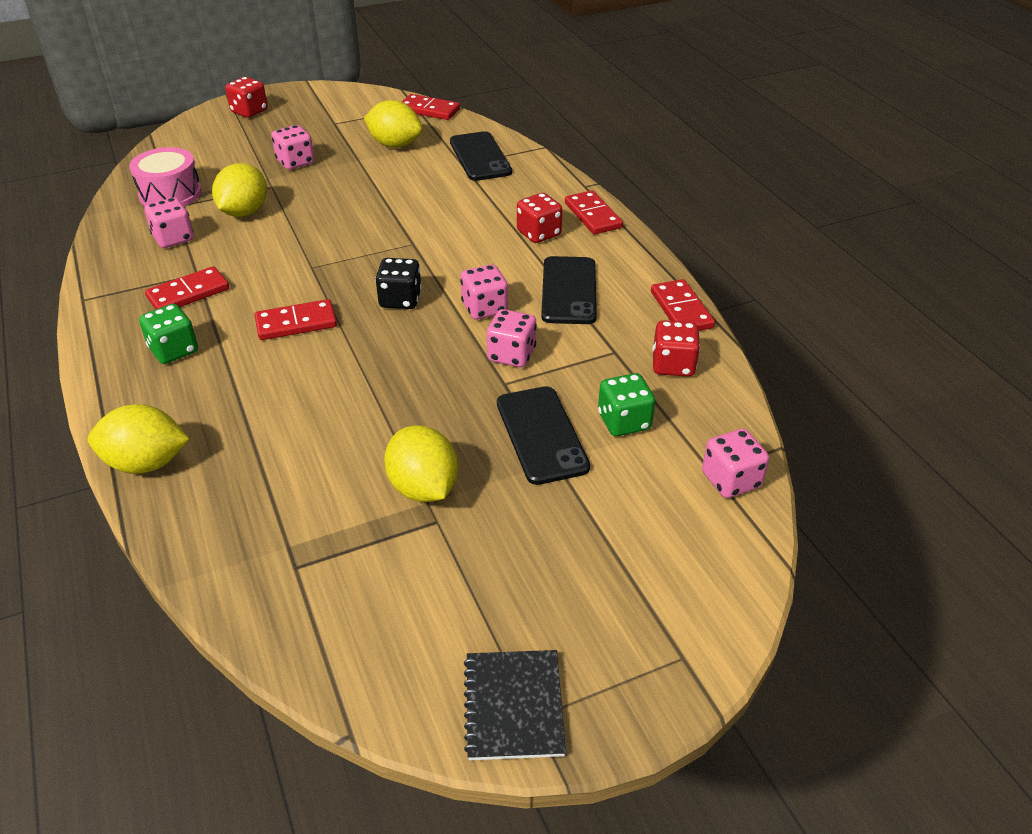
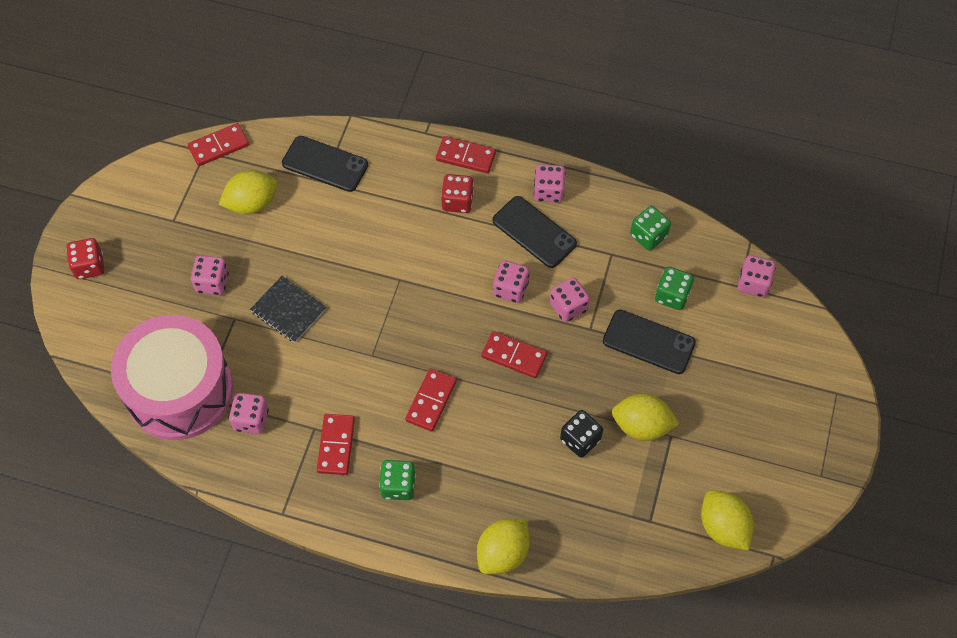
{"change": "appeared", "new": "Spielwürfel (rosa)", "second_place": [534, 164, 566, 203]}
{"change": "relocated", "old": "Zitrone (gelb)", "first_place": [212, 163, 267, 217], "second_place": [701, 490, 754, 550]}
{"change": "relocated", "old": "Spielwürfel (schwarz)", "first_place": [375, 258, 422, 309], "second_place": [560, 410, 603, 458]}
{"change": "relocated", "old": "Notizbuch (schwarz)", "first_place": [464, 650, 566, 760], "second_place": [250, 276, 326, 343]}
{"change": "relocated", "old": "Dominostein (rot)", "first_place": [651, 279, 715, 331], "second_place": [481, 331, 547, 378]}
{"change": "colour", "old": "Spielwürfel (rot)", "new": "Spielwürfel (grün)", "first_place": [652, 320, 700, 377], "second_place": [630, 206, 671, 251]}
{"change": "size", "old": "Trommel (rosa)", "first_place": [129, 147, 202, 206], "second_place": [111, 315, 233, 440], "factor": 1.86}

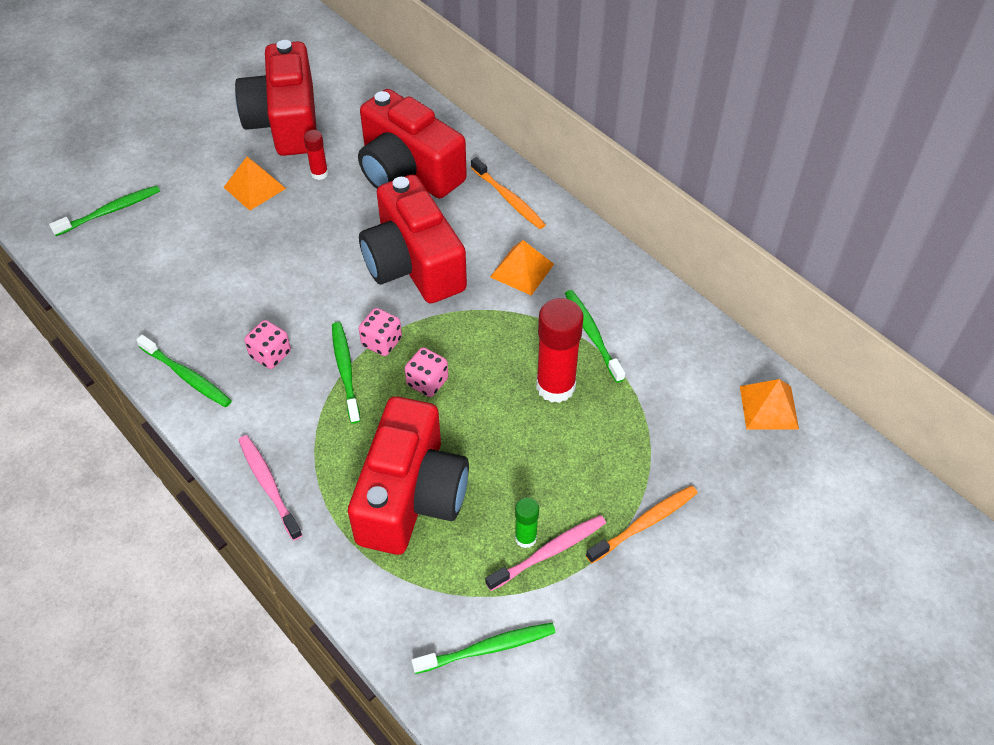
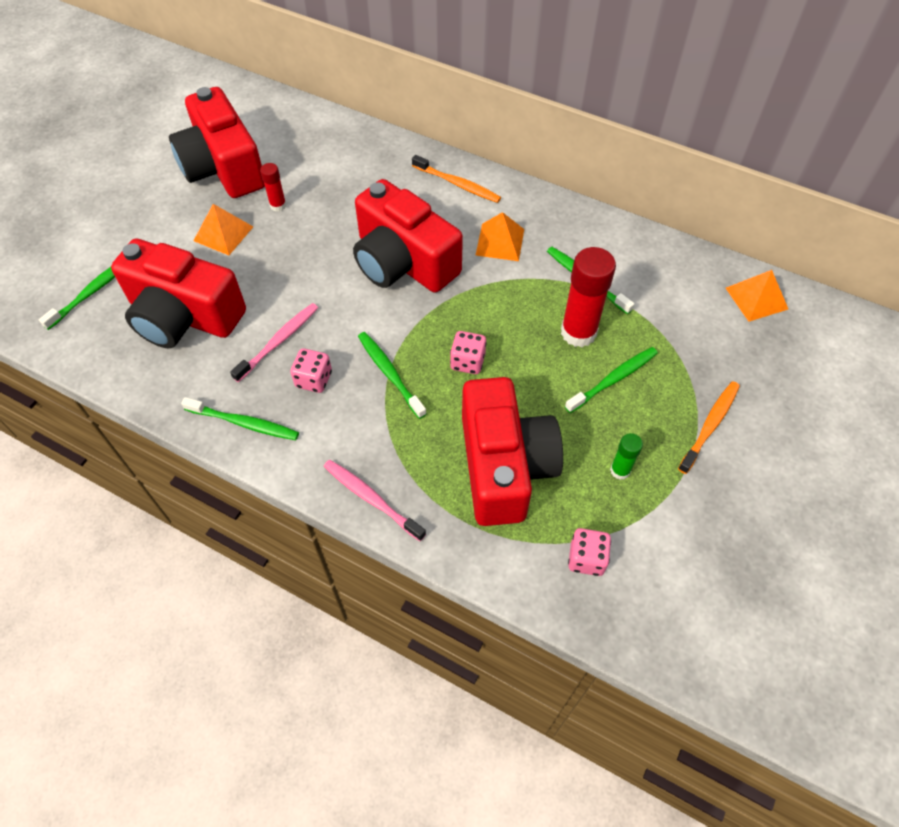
{"change": "relocated", "old": "Kamera (rot)", "first_place": [358, 89, 467, 198], "second_place": [111, 239, 246, 348]}
{"change": "relocated", "old": "Spielwürfel (rosa)", "first_place": [359, 308, 402, 356], "second_place": [568, 528, 611, 576]}
{"change": "relocated", "old": "Zahnbürste (grün)", "first_place": [411, 623, 556, 674], "second_place": [565, 347, 658, 413]}
{"change": "relocated", "old": "Zahnbürste (rosa)", "first_place": [485, 515, 606, 591], "second_place": [230, 303, 318, 382]}

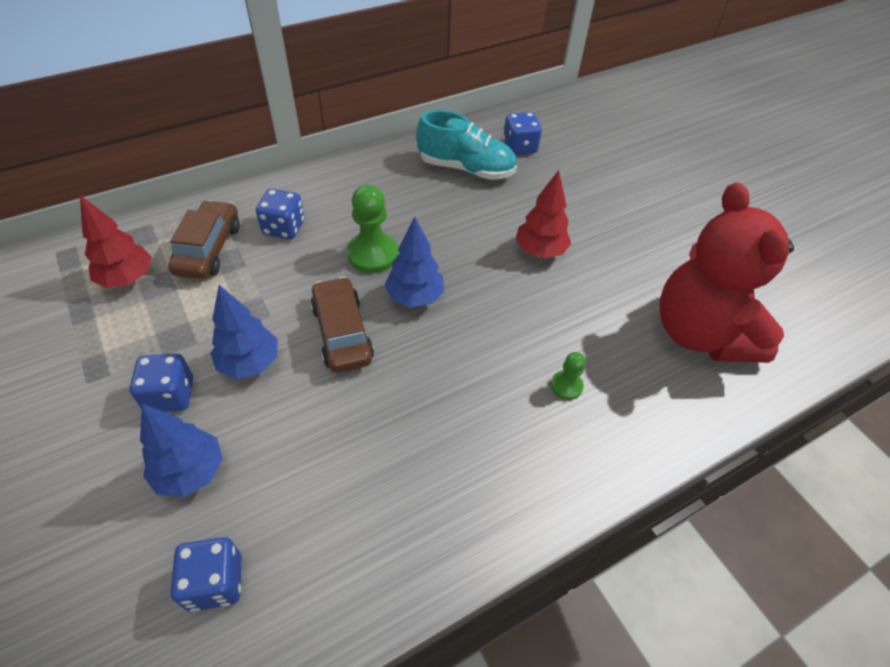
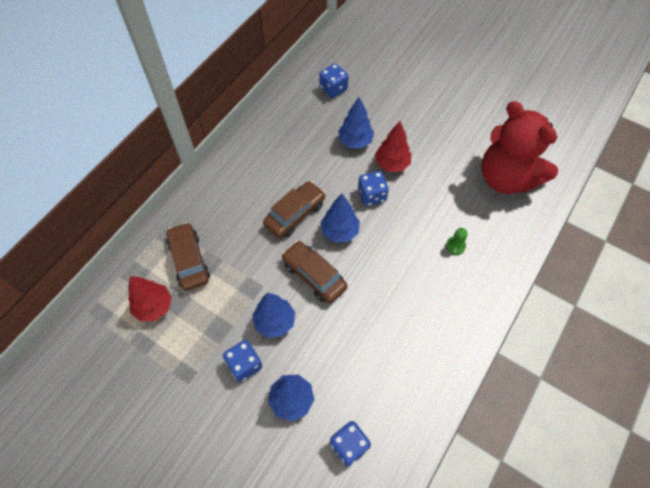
{"change": "missing", "old": "Schuh (türkis)", "first_place": [416, 110, 517, 180]}
{"change": "appeared", "new": "Baum (blau)", "second_place": [338, 97, 374, 148]}
{"change": "relocated", "old": "Spielwürfel (blau)", "first_place": [256, 189, 304, 239], "second_place": [358, 171, 389, 206]}
{"change": "exchanged", "old": "Bauer (grün)", "new": "Auto (braun)", "first_place": [347, 184, 398, 273], "second_place": [263, 181, 326, 238]}

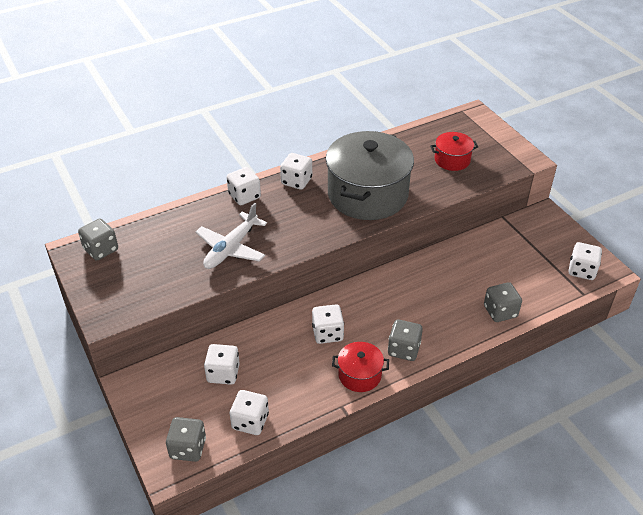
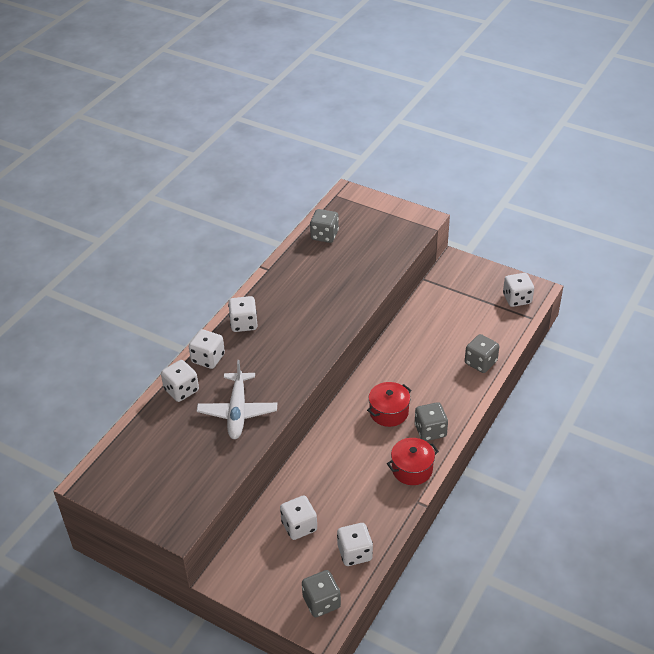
{"change": "missing", "old": "Kochtopf (grau)", "first_place": [326, 131, 414, 220]}
{"change": "relocated", "old": "Spielwürfel (grau)", "first_place": [78, 218, 118, 261], "second_place": [310, 209, 339, 243]}
{"change": "relocated", "old": "Spielwürfel (weiß)", "first_place": [312, 304, 344, 344], "second_place": [161, 360, 199, 402]}
{"change": "relocated", "old": "Kochtopf (rot)", "first_place": [430, 132, 478, 171], "second_place": [367, 382, 411, 427]}

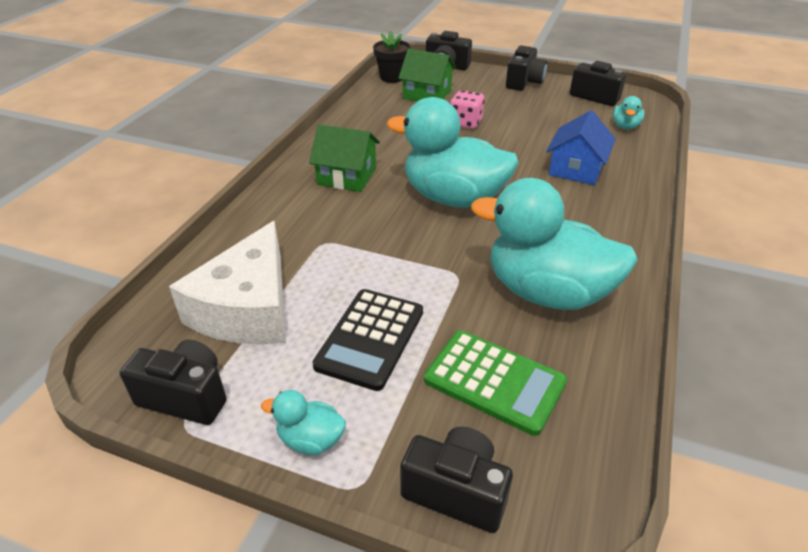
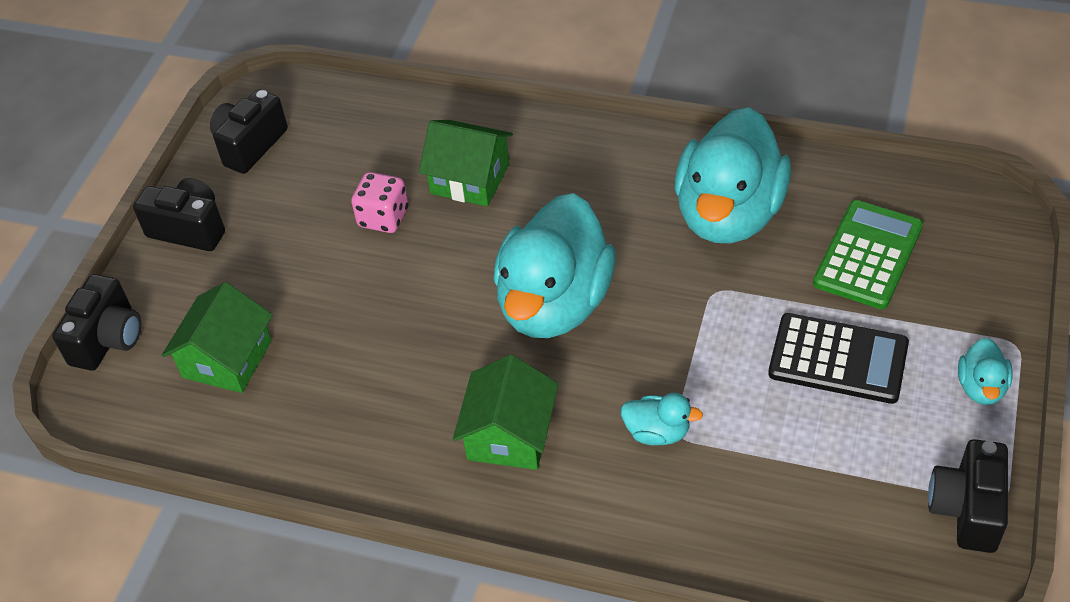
{"change": "missing", "old": "Käse (weiß)", "first_place": [169, 221, 286, 345]}
{"change": "missing", "old": "Blumentopf (schwarz)", "first_place": [373, 31, 411, 83]}
{"change": "missing", "old": "Kamera (schwarz)", "first_place": [400, 427, 513, 533]}
{"change": "relocated", "old": "Spielwürfel (rosa)", "first_place": [450, 90, 485, 129], "second_place": [351, 172, 408, 233]}
{"change": "relocated", "old": "Ente (türkis)", "first_place": [613, 96, 645, 129], "second_place": [620, 393, 703, 445]}
{"change": "colour", "old": "Haus (blau)", "new": "Haus (grün)", "first_place": [546, 110, 616, 185], "second_place": [419, 120, 513, 206]}

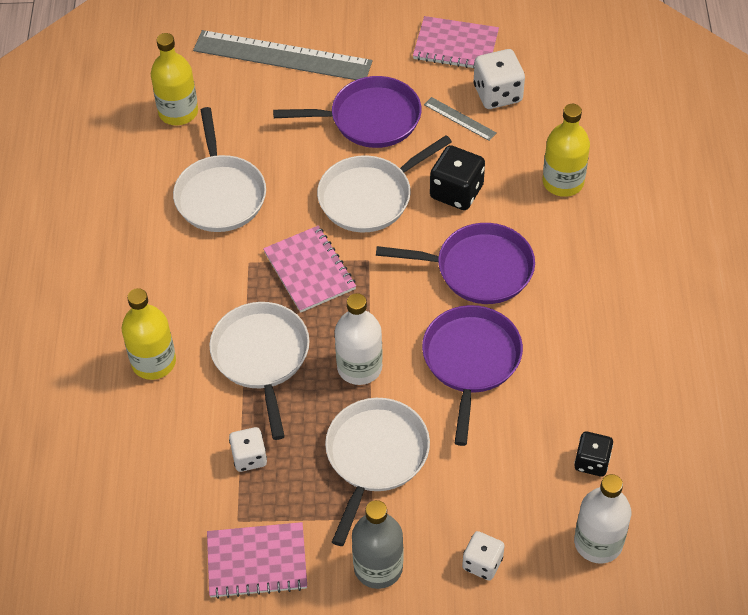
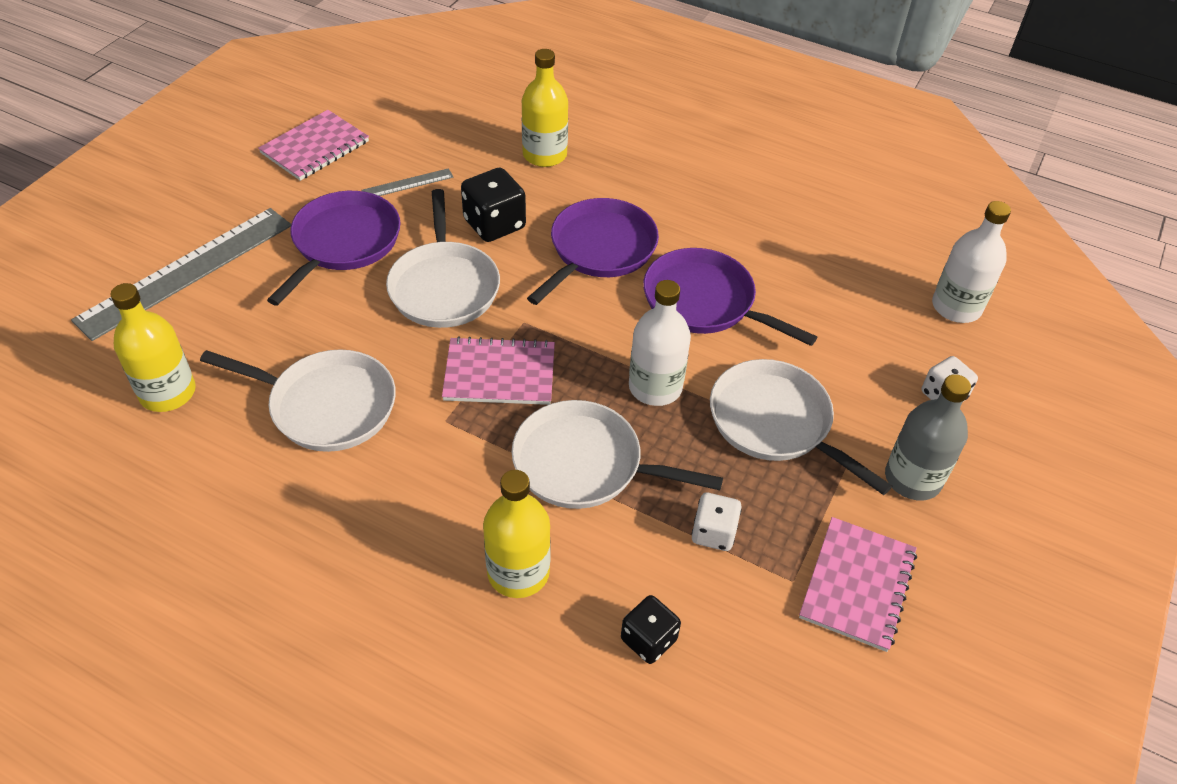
{"change": "missing", "old": "Spielwürfel (weiß)", "first_place": [474, 49, 525, 109]}
{"change": "relocated", "old": "Spielwürfel (schwarz)", "first_place": [574, 431, 613, 476], "second_place": [621, 595, 681, 664]}

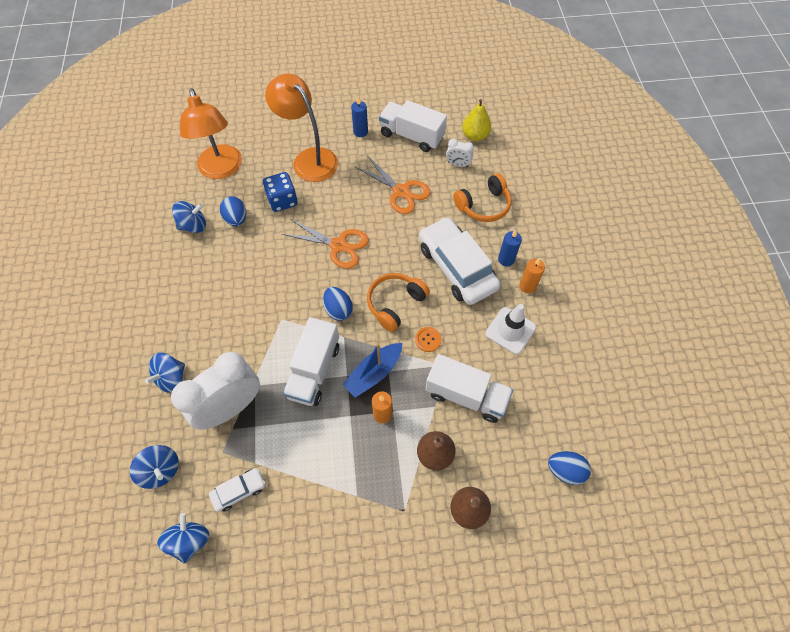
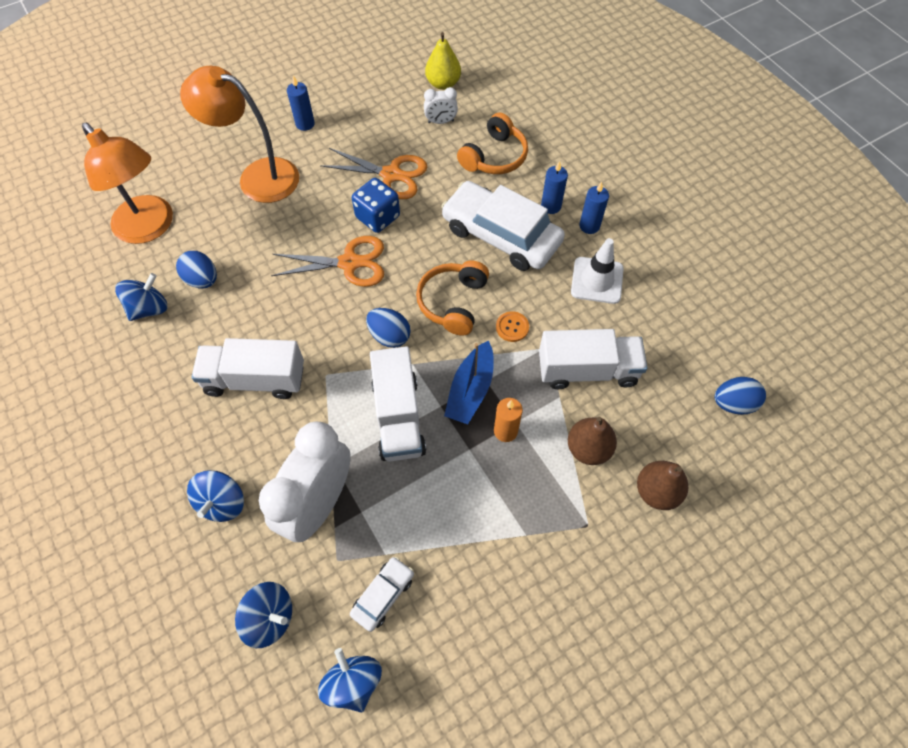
{"change": "relocated", "old": "Spielwürfel (blau)", "first_place": [263, 172, 298, 212], "second_place": [352, 178, 400, 233]}
{"change": "relocated", "old": "Lastwagen (weiß)", "first_place": [379, 100, 447, 152], "second_place": [191, 338, 304, 399]}
{"change": "colour", "old": "Kerze (orange)", "new": "Kerze (blau)", "first_place": [519, 258, 545, 293], "second_place": [579, 182, 609, 234]}

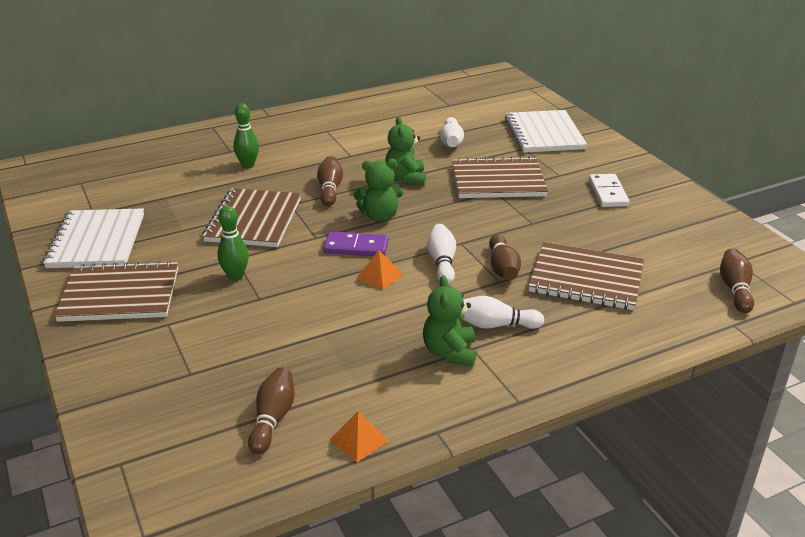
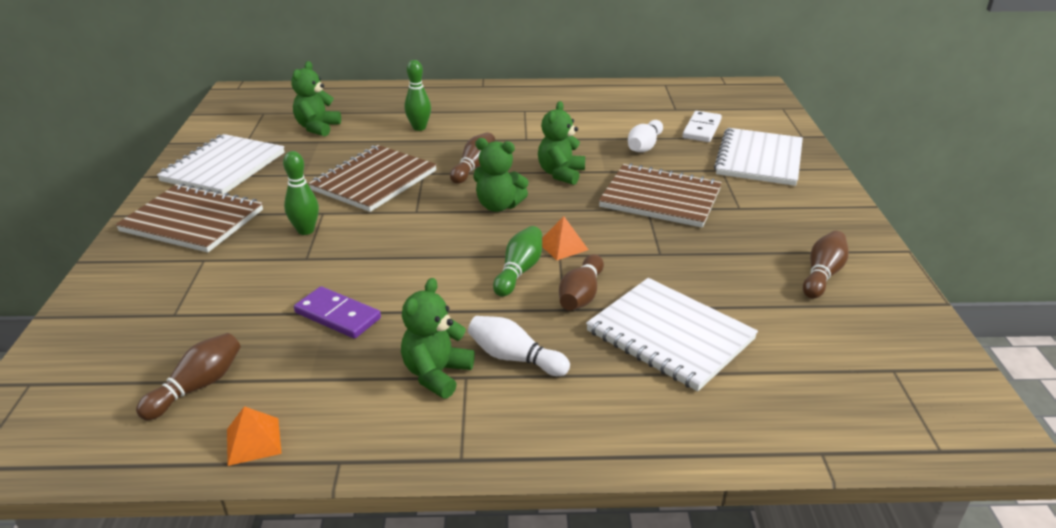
{"change": "appeared", "new": "Teddybär (grün)", "second_place": [291, 61, 341, 136]}
{"change": "relocated", "old": "Dominostein (lila)", "first_place": [323, 231, 389, 256], "second_place": [294, 286, 381, 339]}
{"change": "relocated", "old": "Pyramide (orange)", "first_place": [356, 250, 402, 290], "second_place": [542, 216, 588, 260]}
{"change": "relocated", "old": "Dominostein (weiß)", "first_place": [589, 174, 630, 207], "second_place": [682, 111, 722, 142]}
{"change": "relocated", "old": "Bowlingkegel (braun)", "first_place": [720, 248, 754, 313], "second_place": [803, 231, 849, 299]}
{"change": "colour", "old": "Bowlingkegel (weiß)", "new": "Bowlingkegel (grün)", "first_place": [427, 224, 456, 284], "second_place": [493, 226, 542, 297]}
{"change": "colour", "old": "Notizbuch (braun)", "new": "Notizbuch (weiß)", "first_place": [528, 242, 644, 310], "second_place": [586, 278, 758, 391]}

